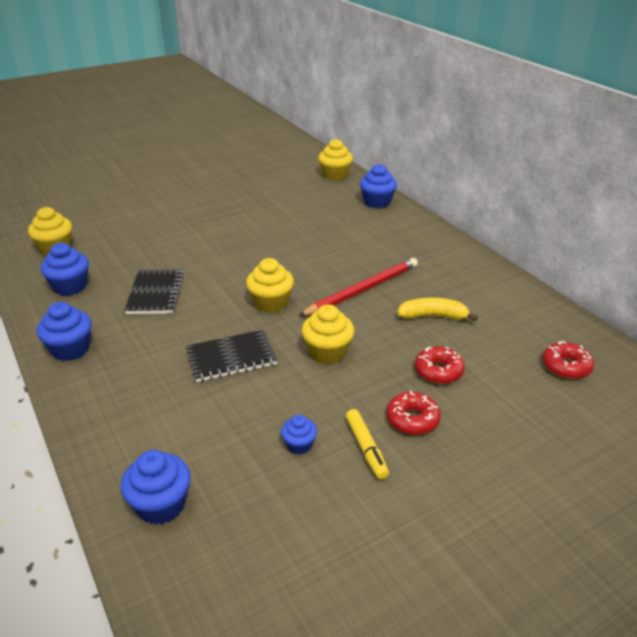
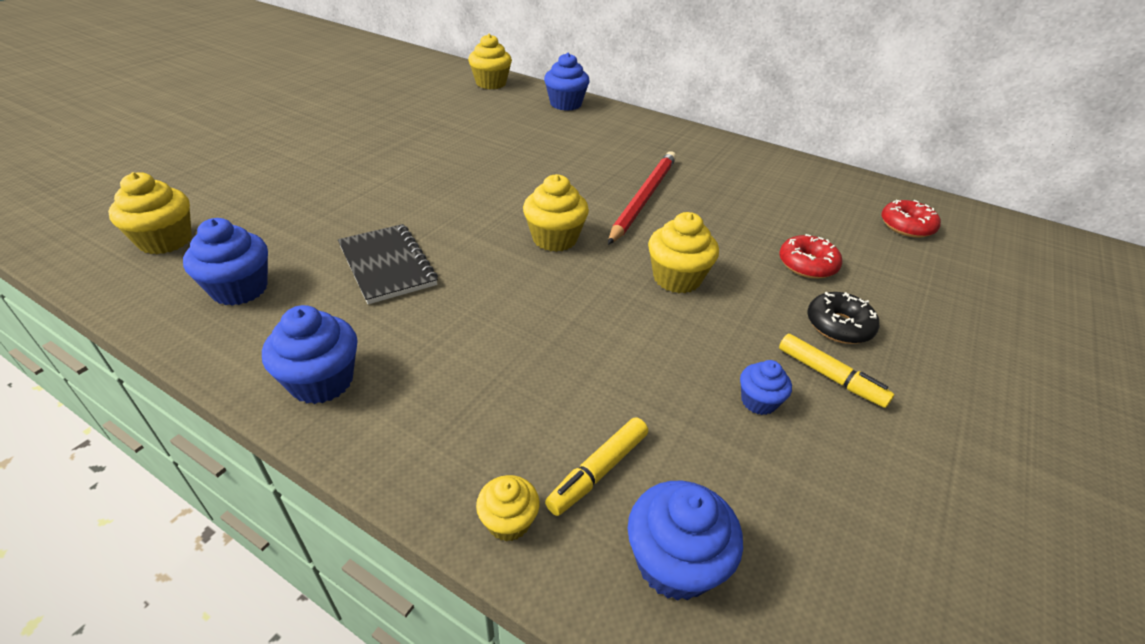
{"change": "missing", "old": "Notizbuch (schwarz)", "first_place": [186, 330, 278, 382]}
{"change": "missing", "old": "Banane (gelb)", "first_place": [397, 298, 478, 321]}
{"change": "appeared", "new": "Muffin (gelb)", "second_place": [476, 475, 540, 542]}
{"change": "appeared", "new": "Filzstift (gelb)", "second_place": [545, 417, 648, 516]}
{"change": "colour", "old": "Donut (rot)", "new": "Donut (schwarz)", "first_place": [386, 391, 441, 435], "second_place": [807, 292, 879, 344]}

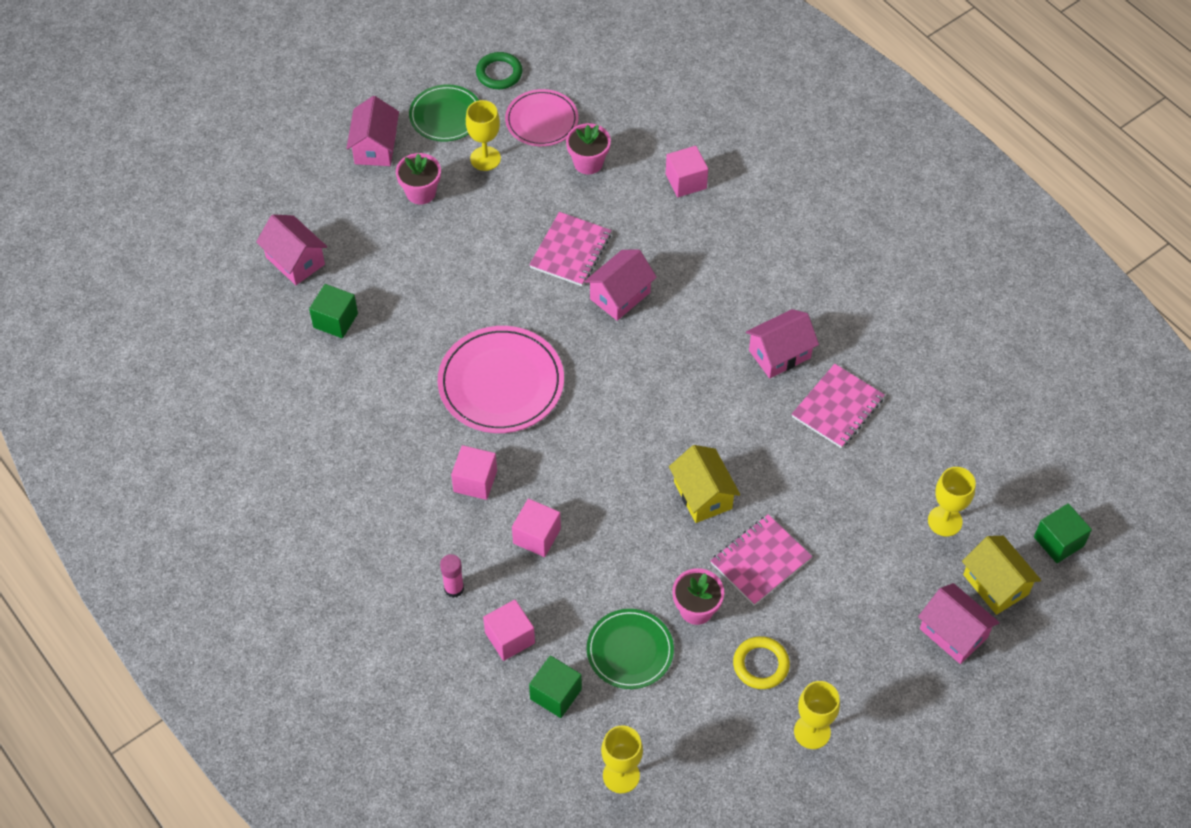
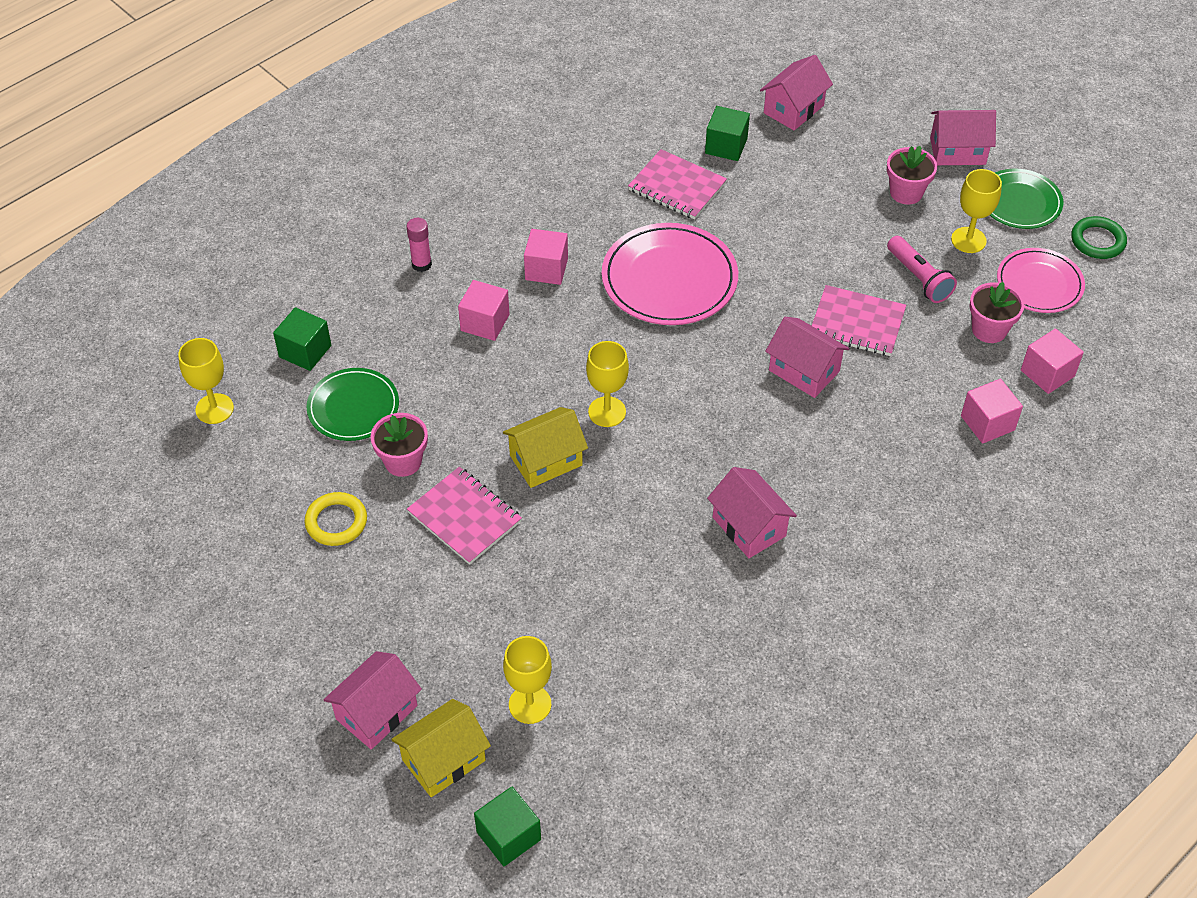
{"change": "appeared", "new": "Taschenlampe (rosa)", "second_place": [887, 236, 957, 303]}
{"change": "relocated", "old": "Kubus (rosa)", "first_place": [483, 599, 535, 661], "second_place": [1021, 328, 1084, 394]}
{"change": "relocated", "old": "Notizbuch (rosa)", "first_place": [792, 364, 885, 448], "second_place": [628, 149, 727, 220]}
{"change": "relocated", "old": "Kelch (gelb)", "first_place": [794, 681, 840, 749], "second_place": [586, 341, 629, 427]}

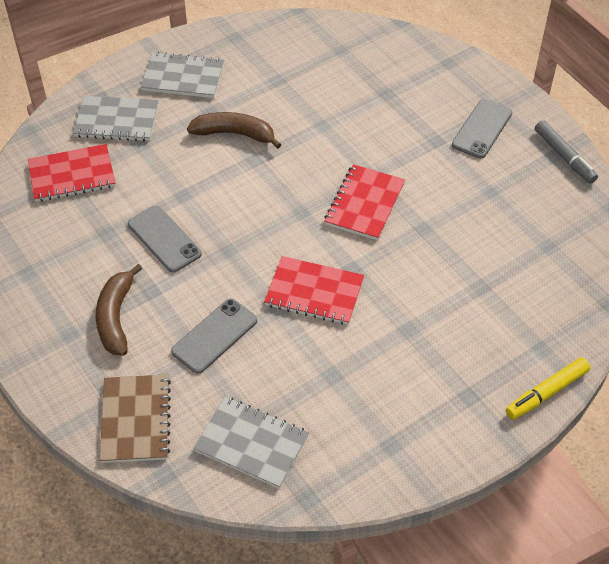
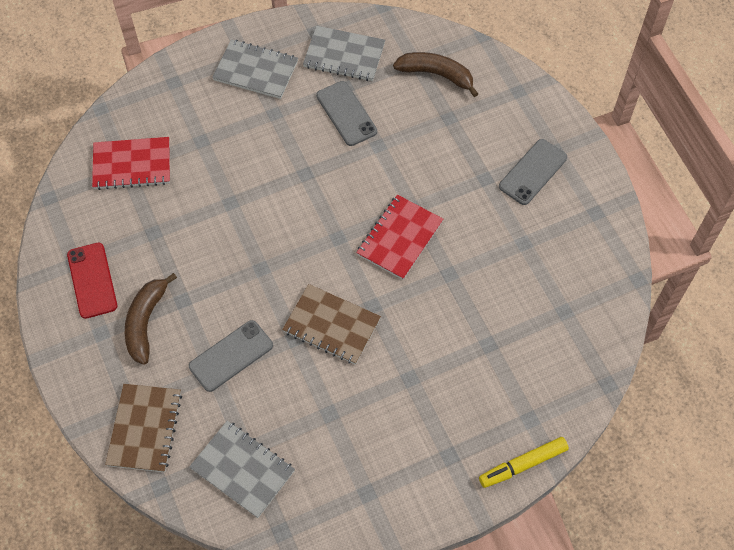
{"change": "missing", "old": "Filzstift (grau)", "first_place": [535, 120, 598, 184]}
{"change": "appeared", "new": "Handy (rot)", "second_place": [67, 243, 117, 319]}
{"change": "relocated", "old": "Notizbuch (grau)", "first_place": [73, 96, 159, 141], "second_place": [303, 26, 385, 81]}
{"change": "relocated", "old": "Handy (grau)", "first_place": [128, 206, 202, 273], "second_place": [316, 81, 377, 146]}
{"change": "relocated", "old": "Banane (braun)", "first_place": [187, 112, 282, 149], "second_place": [393, 52, 478, 97]}
{"change": "colour", "old": "Notizbuch (rot)", "new": "Notizbuch (braun)", "first_place": [264, 256, 364, 325], "second_place": [282, 284, 381, 365]}

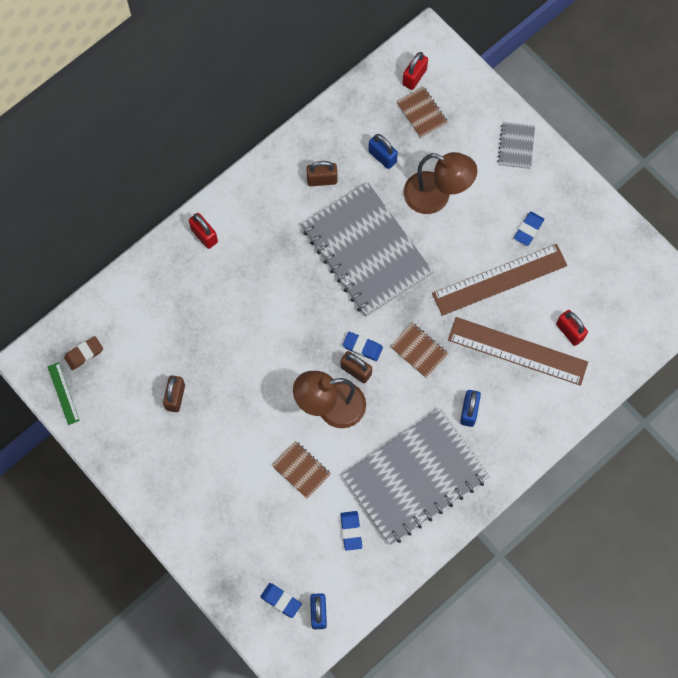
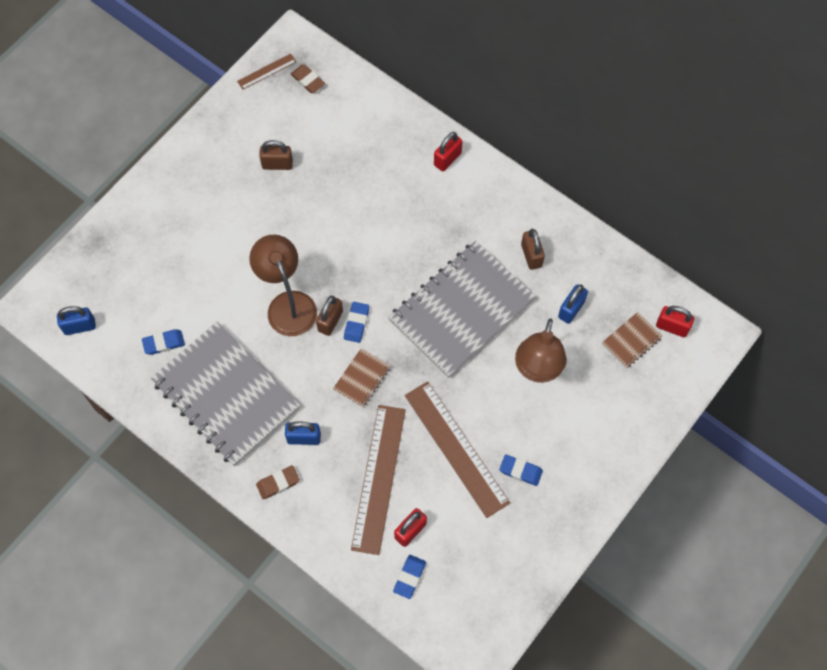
{"change": "missing", "old": "Notizbuch (braun)", "first_place": [271, 441, 331, 499]}
{"change": "missing", "old": "Notizbuch (grau)", "first_place": [497, 122, 535, 169]}
{"change": "appeared", "new": "Radiergummi (braun)", "second_place": [256, 465, 300, 500]}
{"change": "relocated", "old": "Radiergummi (blau)", "first_place": [260, 583, 302, 618], "second_place": [393, 555, 426, 599]}
{"change": "colour", "old": "Lineal (grün)", "new": "Lineal (braun)", "first_place": [48, 362, 80, 425], "second_place": [237, 54, 296, 89]}

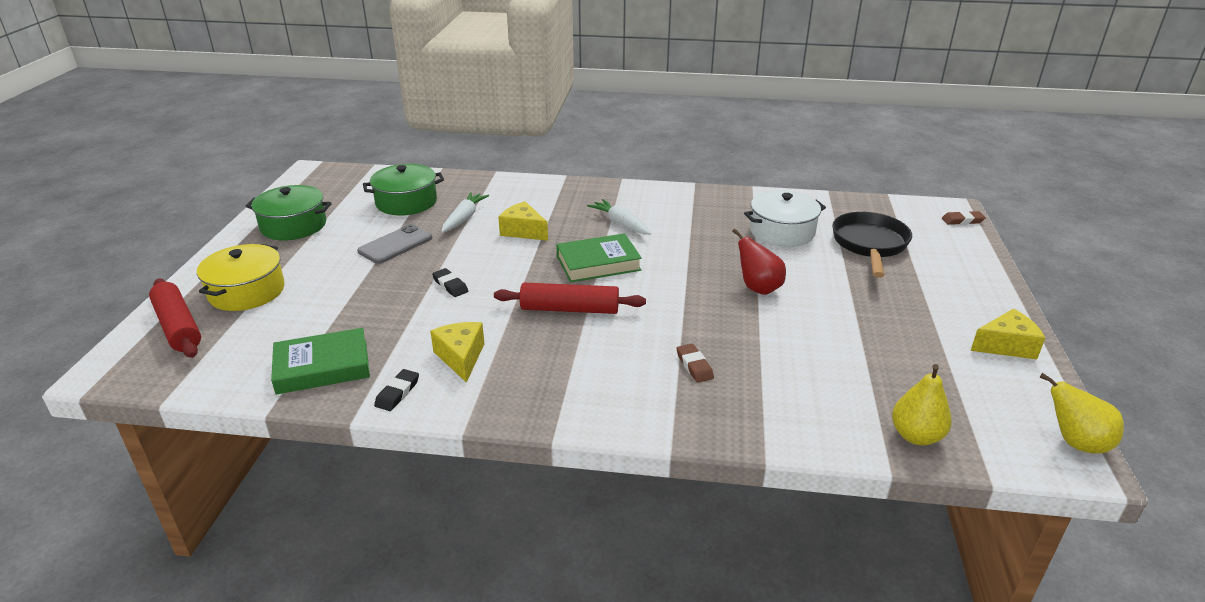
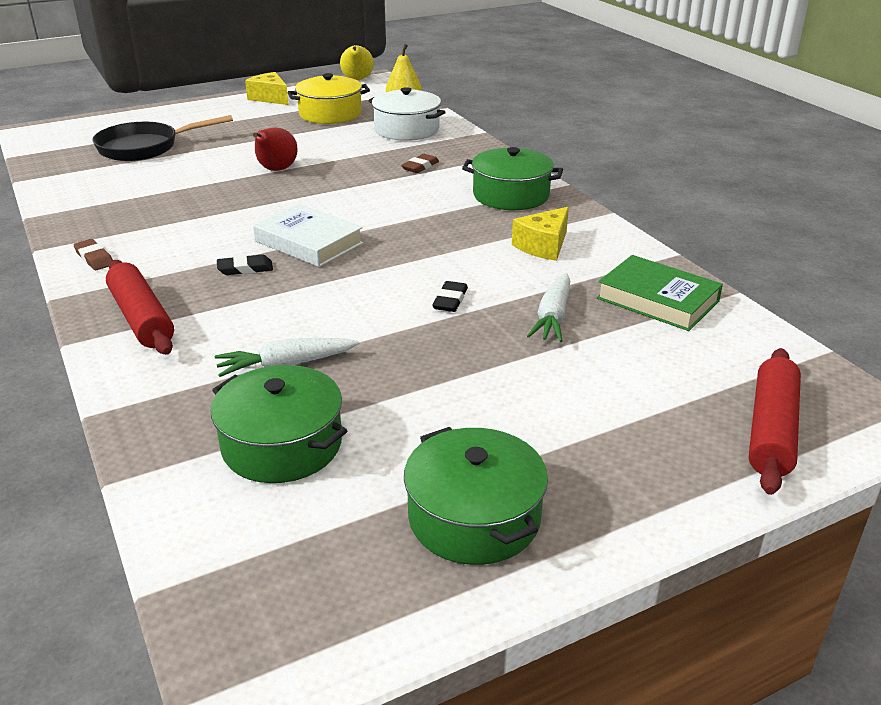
{"change": "missing", "old": "Handy (grau)", "first_place": [357, 224, 432, 264]}
{"change": "missing", "old": "Käse (gelb)", "first_place": [498, 201, 548, 241]}
{"change": "appeared", "new": "Kochtopf (grün)", "second_place": [462, 147, 563, 210]}
{"change": "relocated", "old": "Kochtopf (gelb)", "first_place": [197, 244, 285, 311], "second_place": [287, 73, 370, 124]}
{"change": "relocated", "old": "Radiergummi (schwarz)", "first_place": [374, 369, 419, 411], "second_place": [217, 254, 273, 275]}
{"change": "relocated", "old": "Nudelholz (rot)", "first_place": [494, 283, 646, 314], "second_place": [106, 260, 174, 355]}
{"change": "relocated", "old": "Karotte (weiß)", "first_place": [587, 199, 651, 235], "second_place": [527, 273, 570, 342]}
{"change": "relocated", "old": "Kochtopf (weiß)", "first_place": [744, 190, 826, 247], "second_place": [368, 87, 446, 141]}
{"change": "relocated", "old": "Radiergummi (braun)", "first_place": [942, 211, 986, 225], "second_place": [74, 239, 113, 270]}
{"change": "colour", "old": "Buch (grün)", "new": "Buch (weiß)", "first_place": [556, 233, 642, 282], "second_place": [253, 204, 363, 267]}

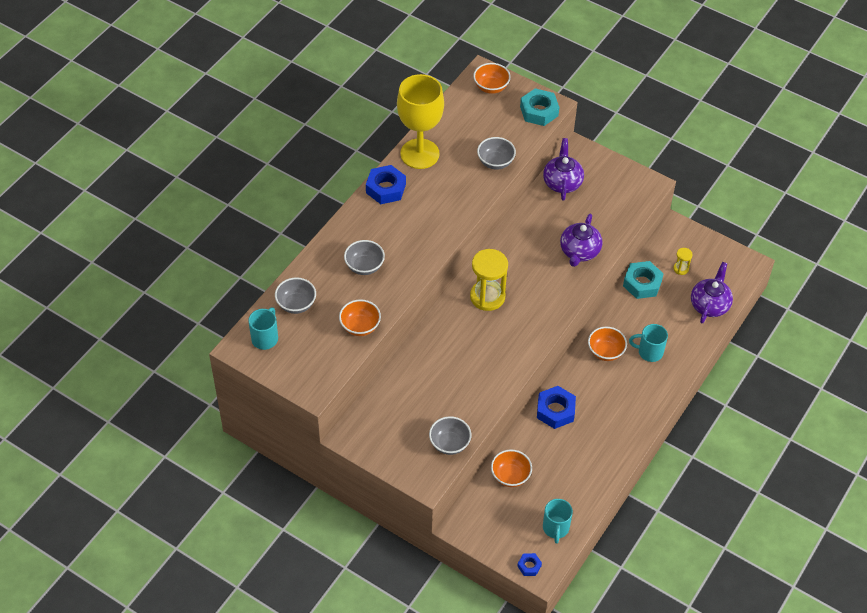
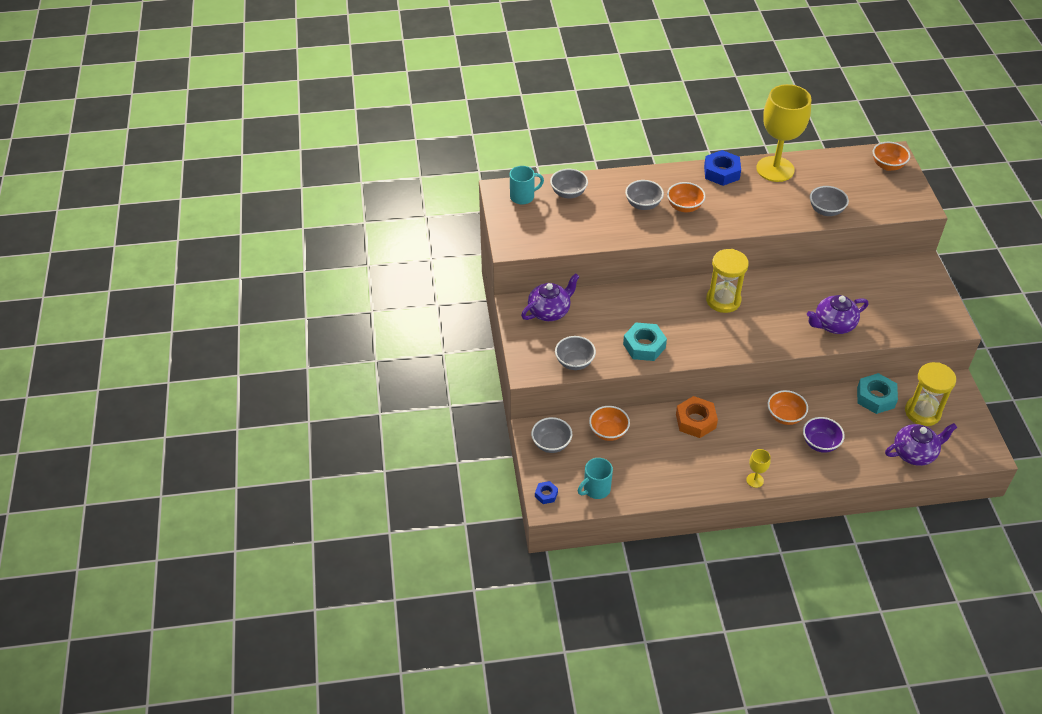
{"change": "appeared", "new": "Schüssel (grau)", "second_place": [531, 417, 572, 453]}
{"change": "appeared", "new": "Kelch (gelb)", "second_place": [746, 449, 771, 488]}
{"change": "relocated", "old": "Schüssel (orange)", "first_place": [339, 299, 381, 336], "second_place": [667, 182, 705, 212]}
{"change": "relocated", "old": "Sechskantmutter (türkis)", "first_place": [520, 88, 559, 126], "second_place": [623, 323, 667, 361]}
{"change": "relocated", "old": "Teekanne (lila)", "first_place": [543, 138, 584, 201], "second_place": [521, 273, 580, 321]}
{"change": "exchanged", "old": "Tasse (türkis)", "new": "Schüssel (lila)", "first_place": [629, 324, 668, 362], "second_place": [803, 417, 845, 453]}
{"change": "colour", "old": "Sechskantmutter (blau)", "new": "Sechskantmutter (orange)", "first_place": [537, 386, 576, 429], "second_place": [676, 396, 718, 438]}
{"change": "size", "old": "Sanduhr (gelb)", "first_place": [673, 248, 693, 275], "second_place": [905, 362, 956, 426], "factor": 2.15}

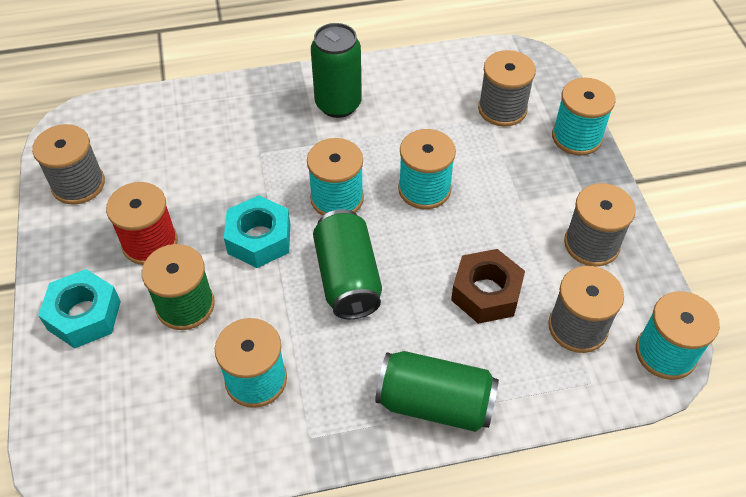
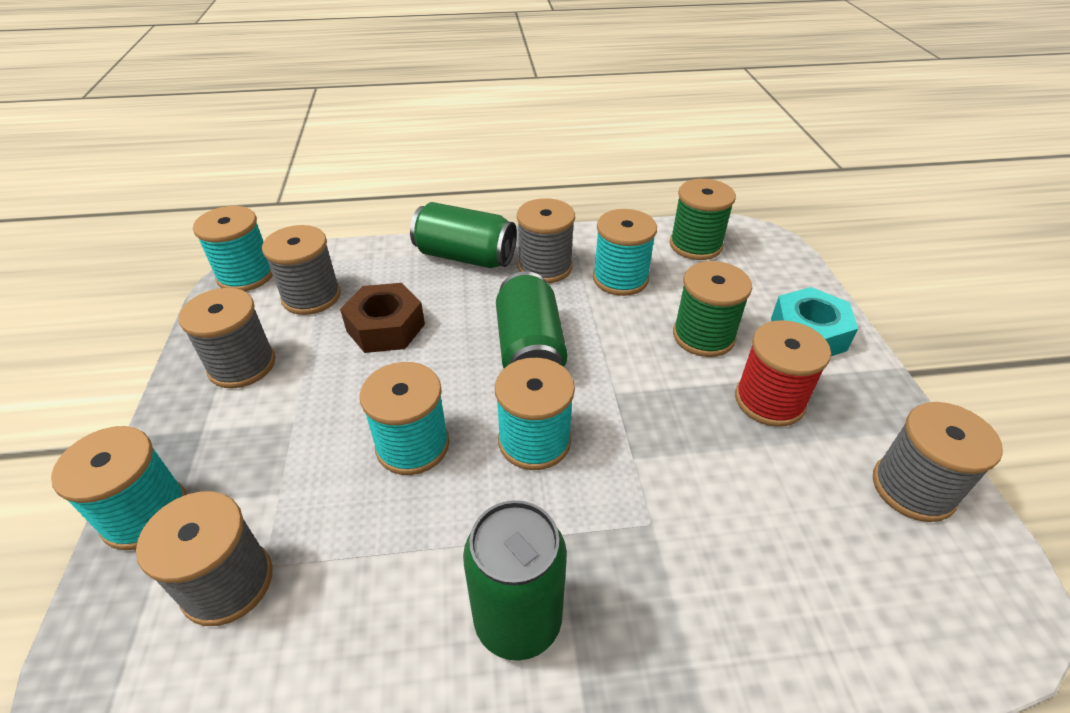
{"change": "missing", "old": "Sechskantmutter (türkis)", "first_place": [224, 195, 290, 268]}
{"change": "appeared", "new": "Garnrolle (grau)", "second_place": [517, 198, 575, 283]}
{"change": "appeared", "new": "Garnrolle (grün)", "second_place": [670, 179, 736, 260]}

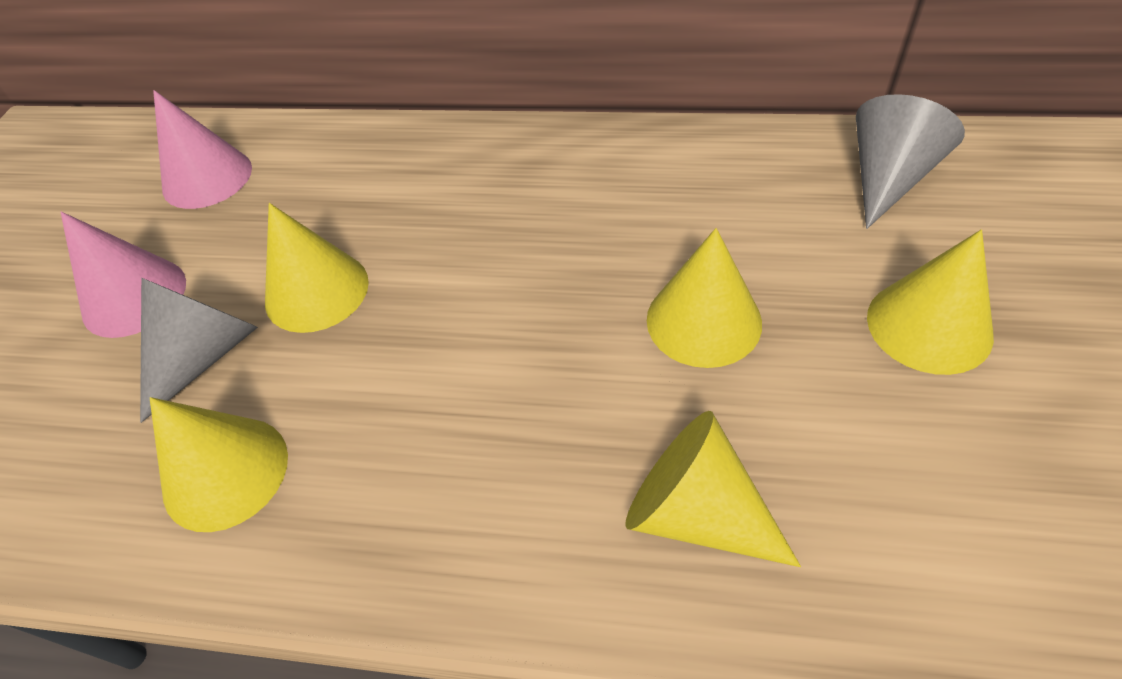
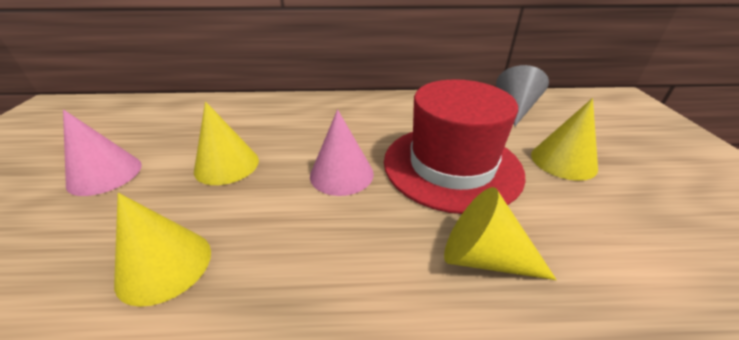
{"change": "missing", "old": "Kegel (grau)", "first_place": [140, 278, 258, 423]}
{"change": "relocated", "old": "Kegel (rosa)", "first_place": [153, 90, 252, 209], "second_place": [310, 109, 374, 196]}
{"change": "exchanged", "old": "Kegel (gelb)", "new": "Hut (rot)", "first_place": [647, 228, 762, 368], "second_place": [384, 79, 526, 214]}

